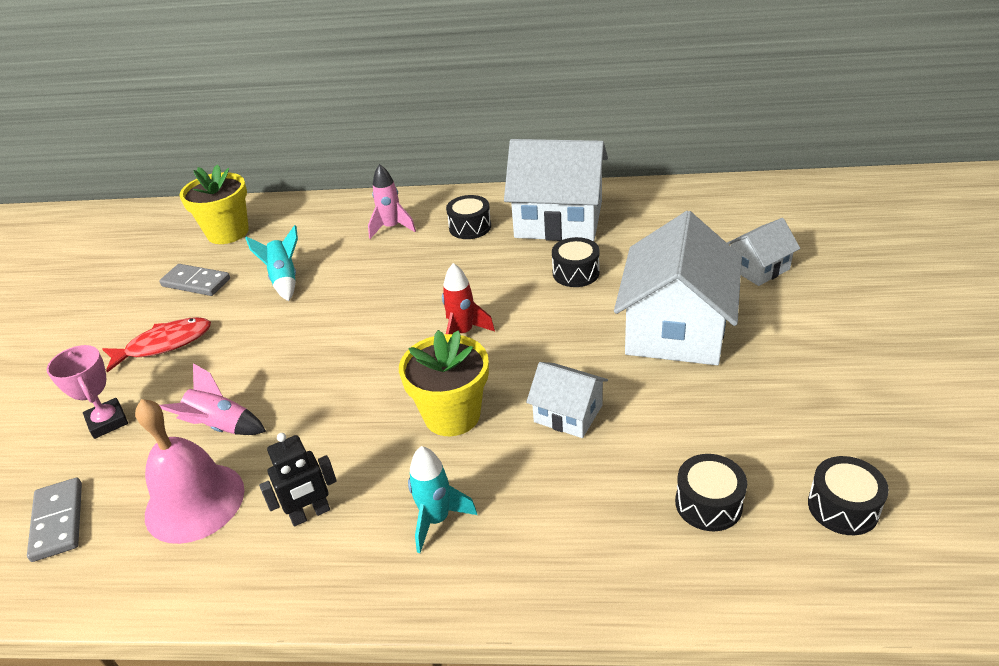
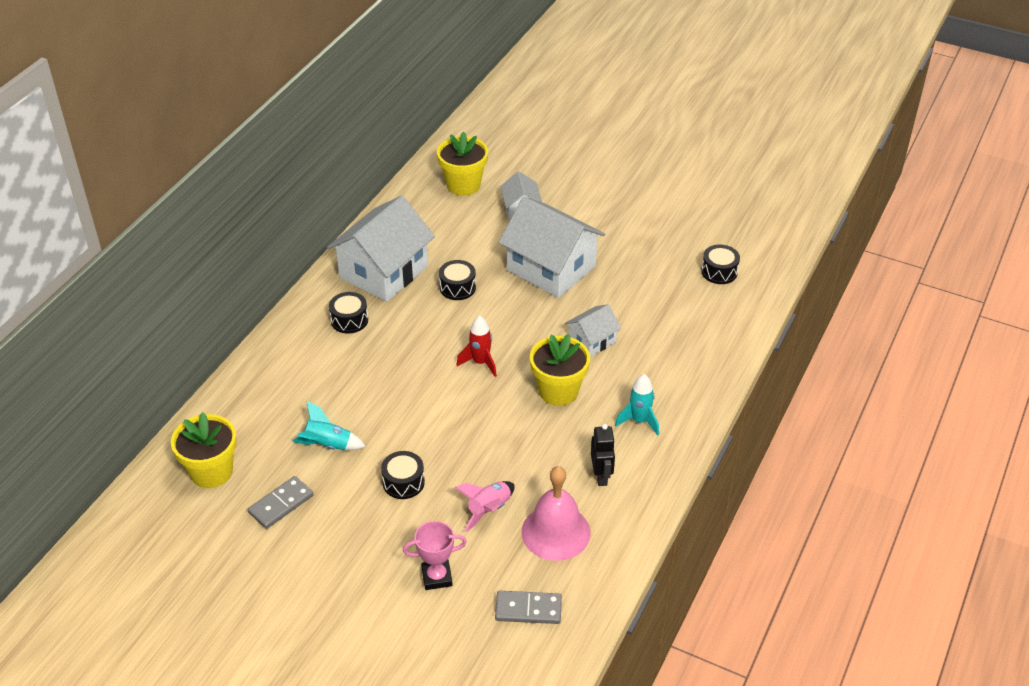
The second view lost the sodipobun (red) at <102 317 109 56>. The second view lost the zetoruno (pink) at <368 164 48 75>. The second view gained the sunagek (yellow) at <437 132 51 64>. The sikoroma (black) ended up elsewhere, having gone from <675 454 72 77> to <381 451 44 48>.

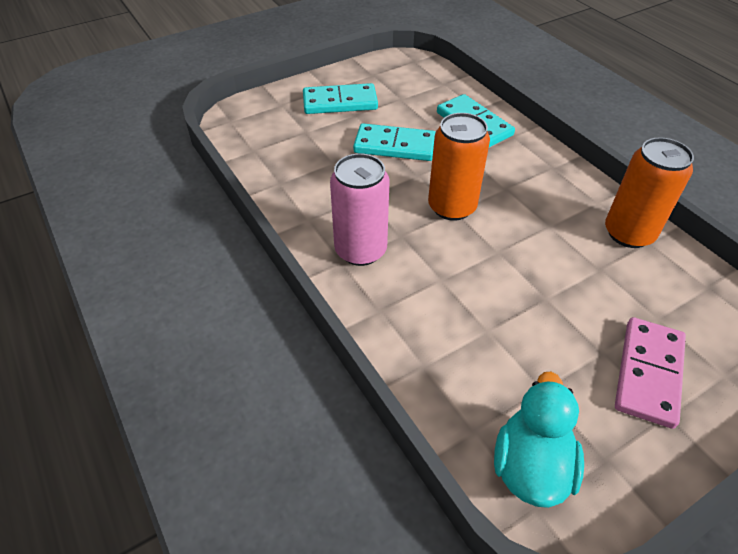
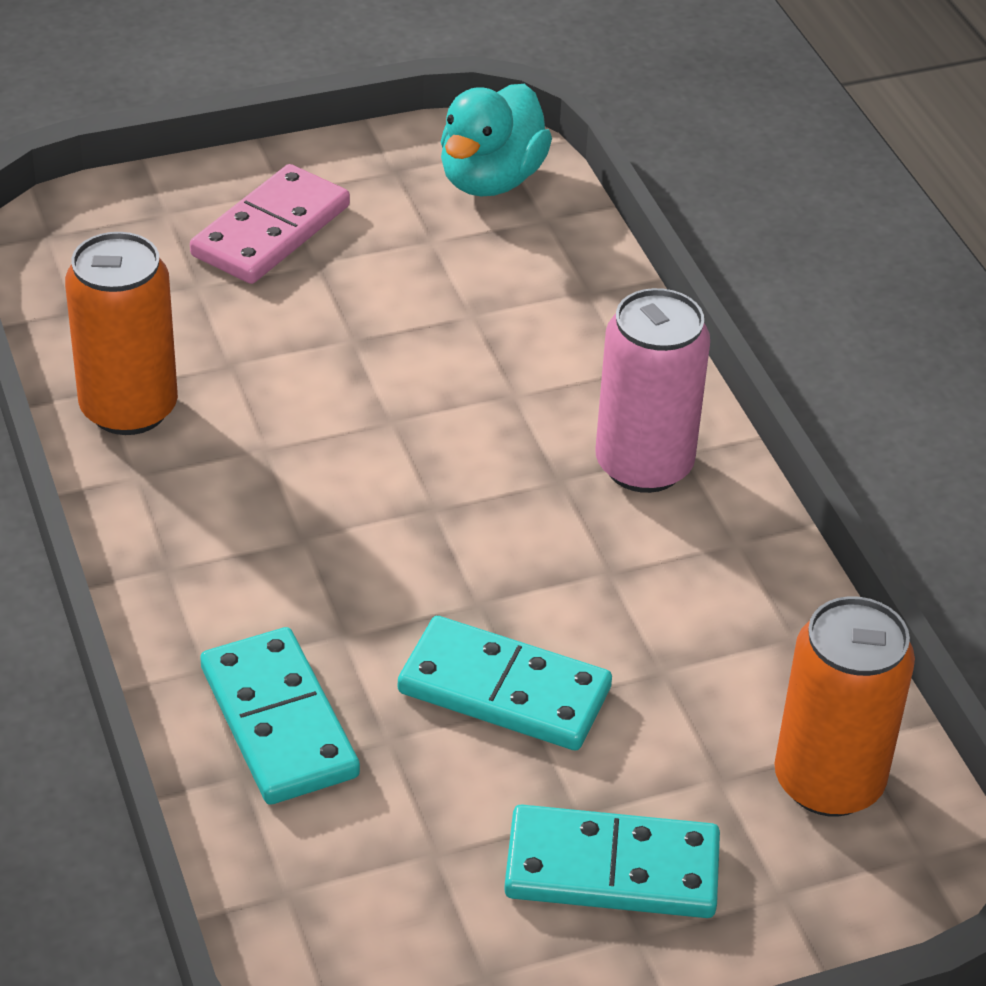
The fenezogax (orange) ended up elsewhere, having gone from <428 113 62 108> to <774 596 141 221>.

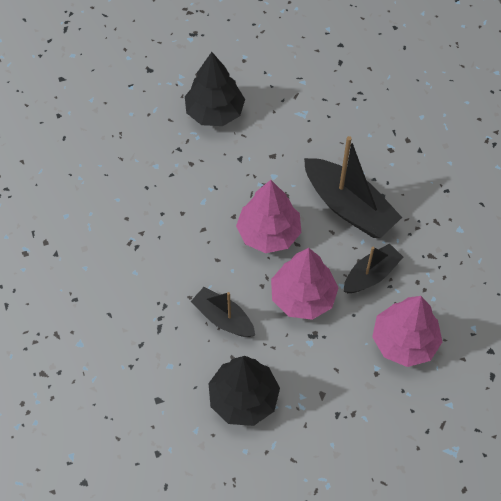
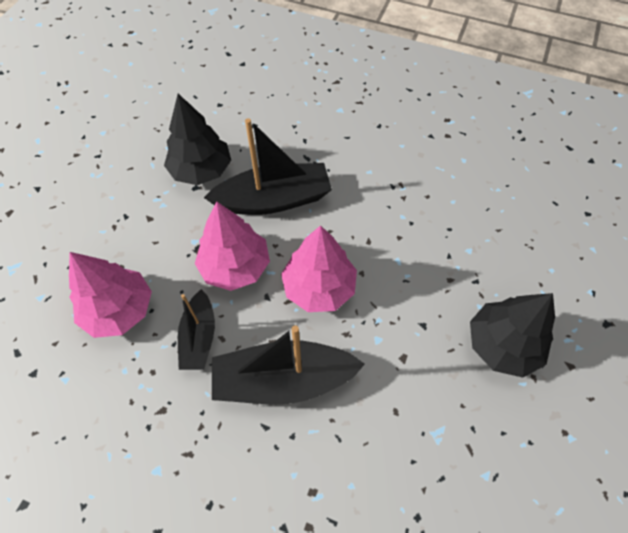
The size of the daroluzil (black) at <191 287 64 50> changed by a factor of 1.67.

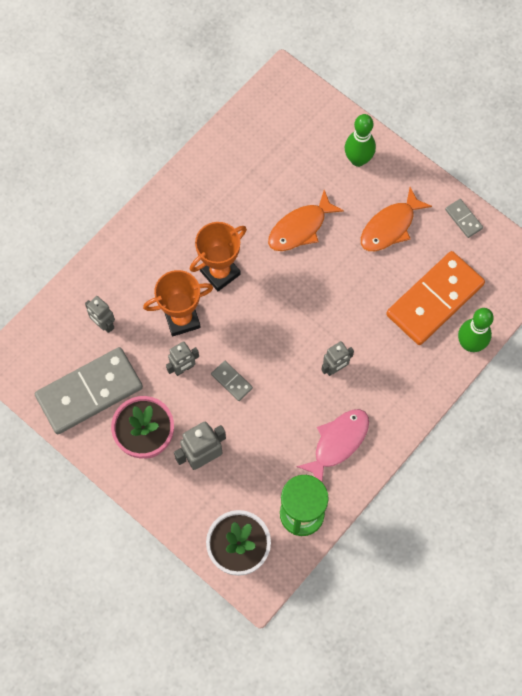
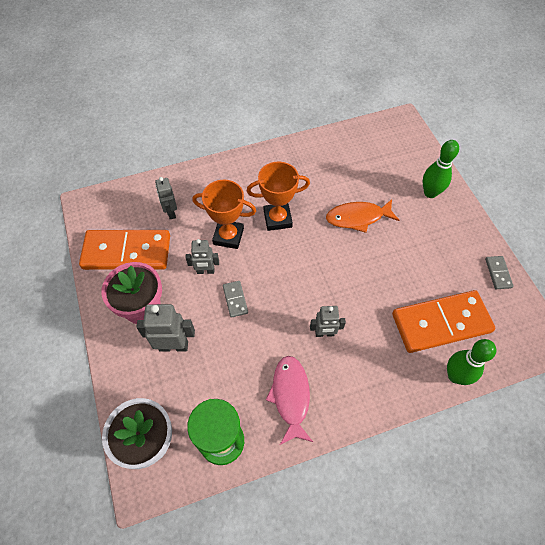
The second view lost the sodipobun (orange) at <361 187 71 64>. What was the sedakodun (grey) at <35 347 108 87> turned into the sedakodun (orange) at <79 230 91 40>. The sodipobun (pink) at <296 409 73 73> ended up facing another way, 75 degrees counterclockwise from before.

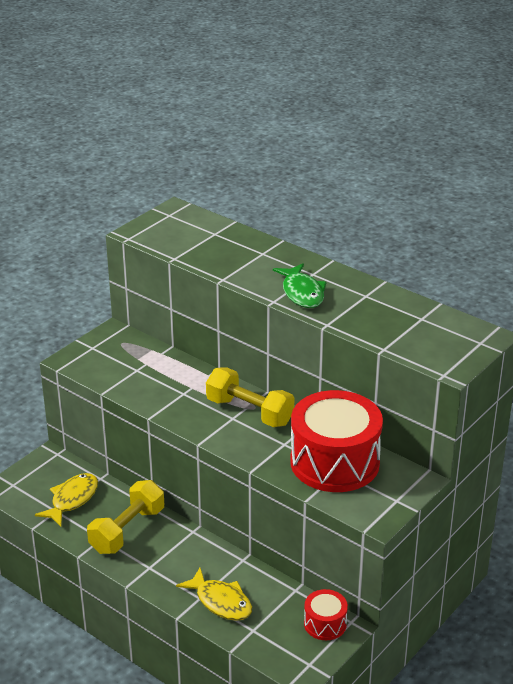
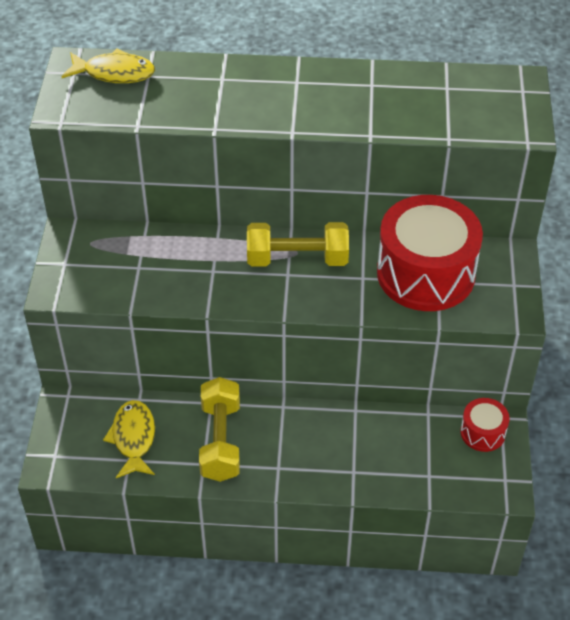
The second view lost the sodipobun (green) at <273 263 54 45>. The sodipobun (yellow) ended up elsewhere, having gone from <176 568 76 53> to <62 49 93 34>.

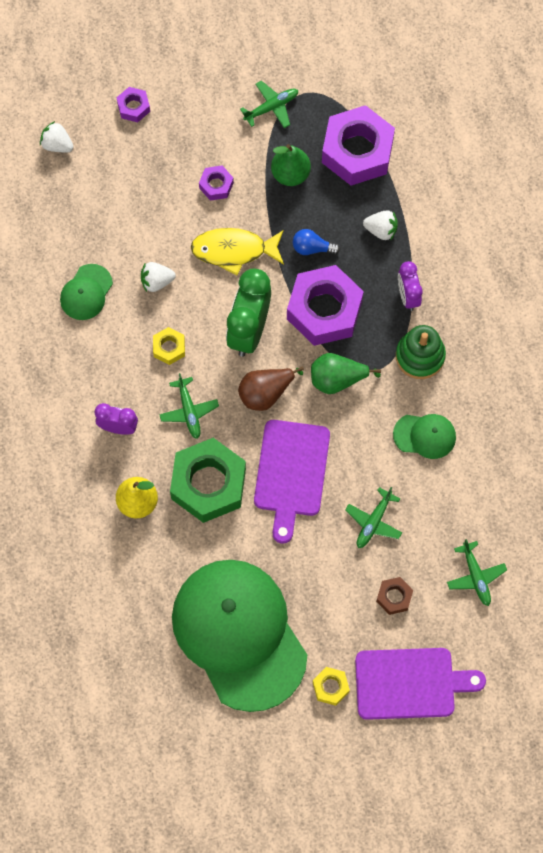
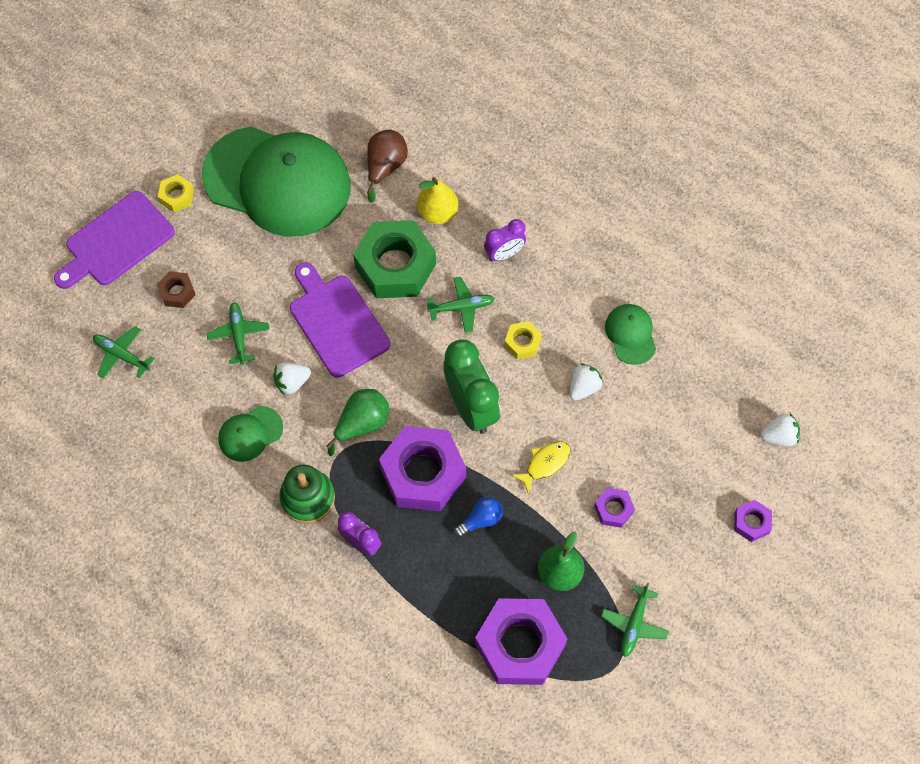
The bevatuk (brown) ended up elsewhere, having gone from <238 367 66 44> to <367 130 41 73>. The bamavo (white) ended up elsewhere, having gone from <363 211 35 30> to <273 362 38 33>. The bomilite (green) at <159 373 60 66> ended up facing another way, 135 degrees clockwise from before. The size of the sodipobun (yellow) at <191 228 93 47> changed by a factor of 0.63.

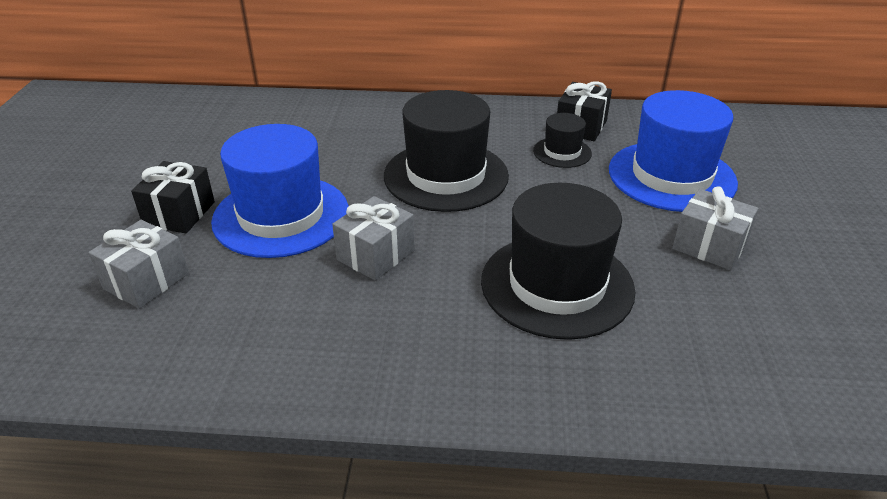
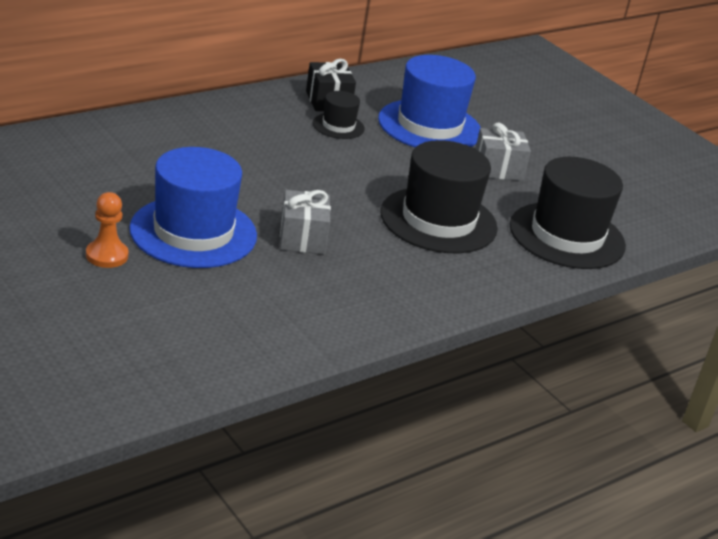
The second view lost the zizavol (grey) at <88 220 101 89>. The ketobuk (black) ended up elsewhere, having gone from <384 90 125 122> to <510 157 116 112>. Where the zizavol (black) stood at <131 161 84 72>, the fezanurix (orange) came to stand at <86 192 43 76>.

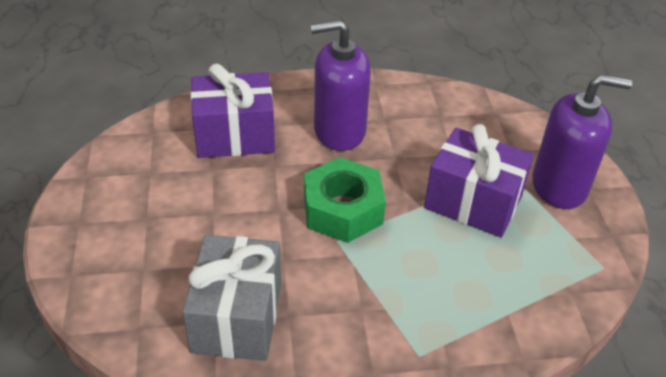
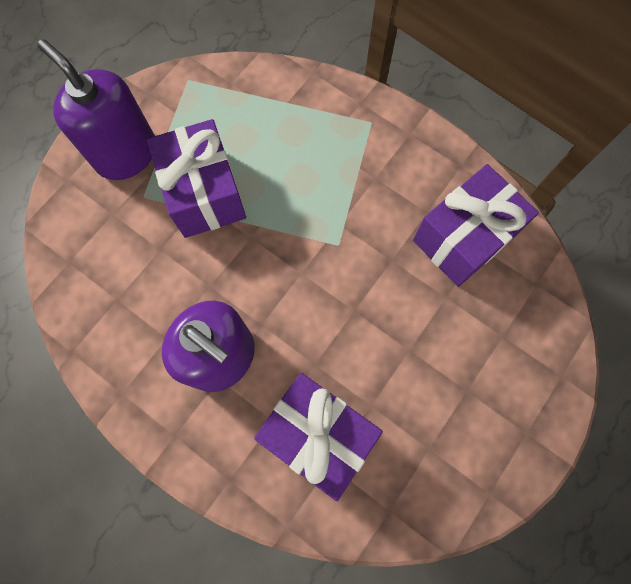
The second view lost the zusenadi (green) at <304 157 82 86>. What was the zizavol (grey) at <182 235 99 126> turned into the zizavol (purple) at <413 164 126 123>.

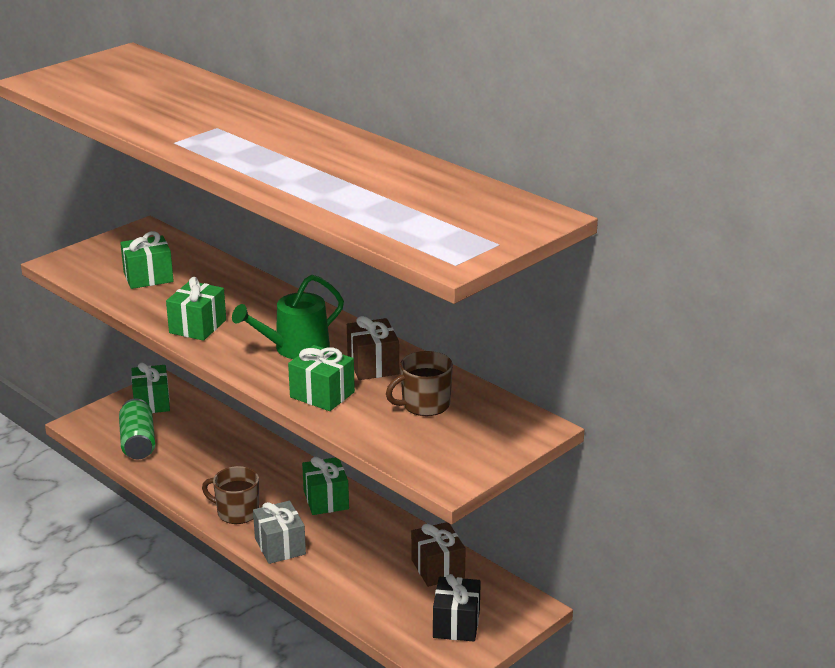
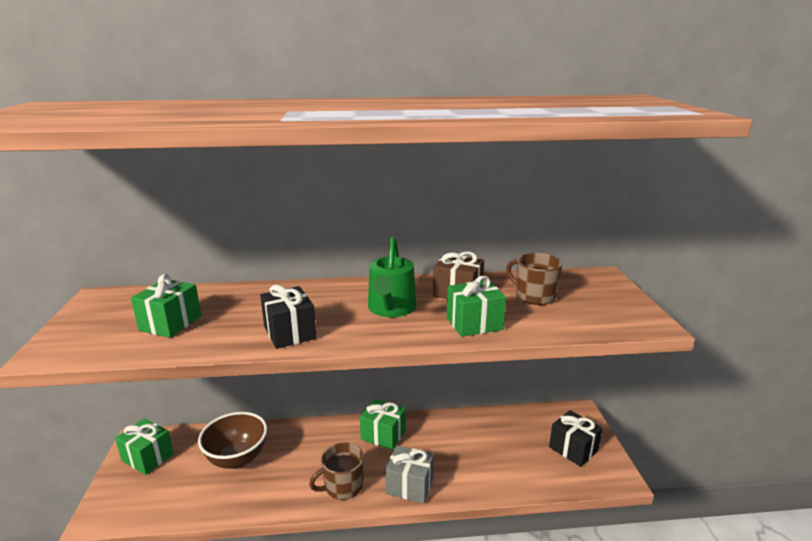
The second view lost the fenezogax (green) at <119 398 36 61>. The second view lost the zizavol (brown) at <411 522 55 65>. The second view gained the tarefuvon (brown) at <198 412 69 57>. What was the zizavol (green) at <166 277 60 64> turned into the zizavol (black) at <260 285 56 64>. The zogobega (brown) at <386 351 67 65> ended up facing another way, 120 degrees clockwise from before.

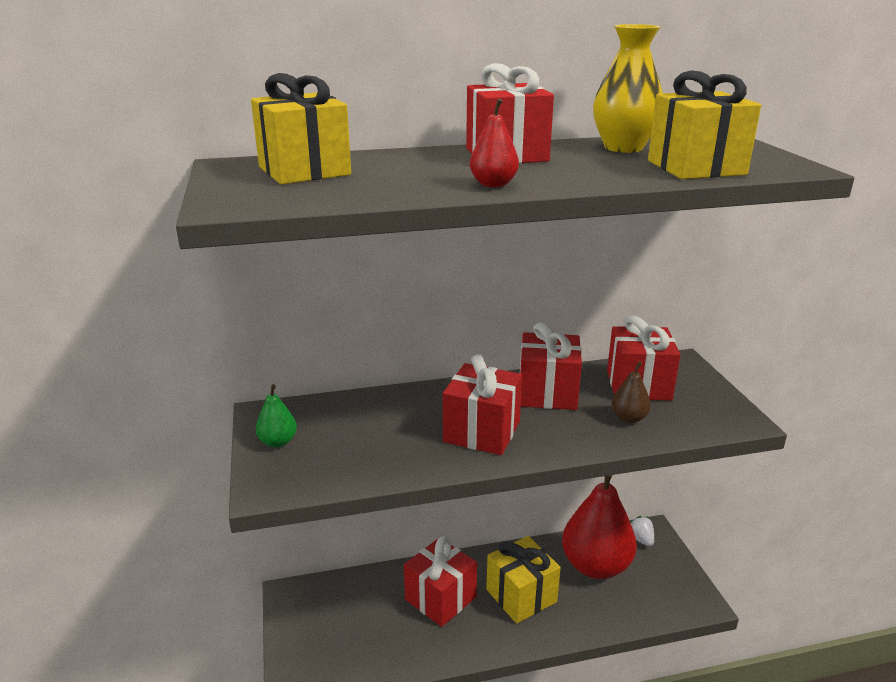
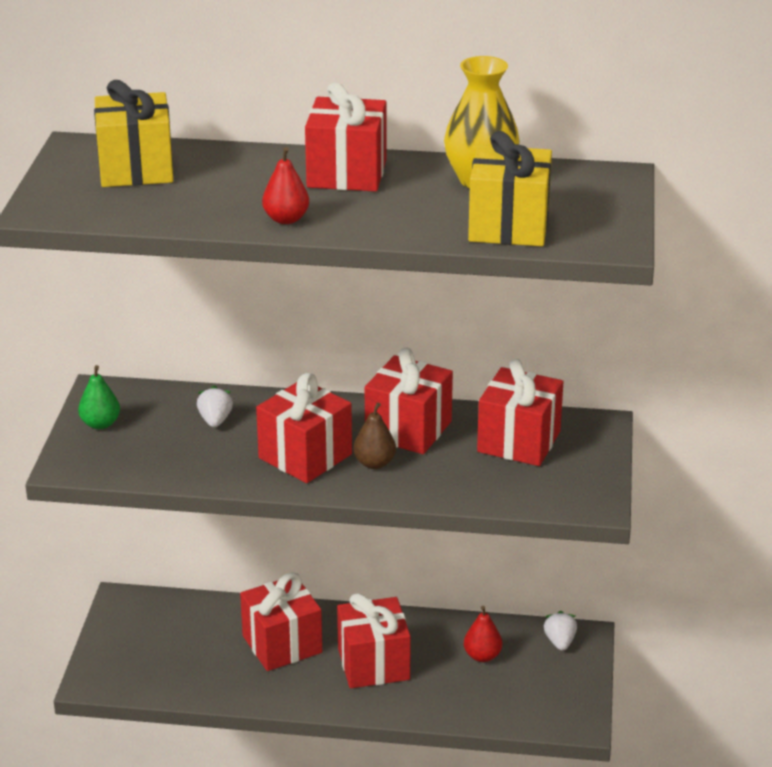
The second view gained the bamavo (white) at <197 386 36 41>. The bevatuk (brown) ended up elsewhere, having gone from <611 362 40 61> to <353 402 43 67>. What was the zizavol (yellow) at <486 536 75 88> turned into the zizavol (red) at <337 593 74 95>. The size of the bevatuk (red) at <562 475 75 104> changed by a factor of 0.43.

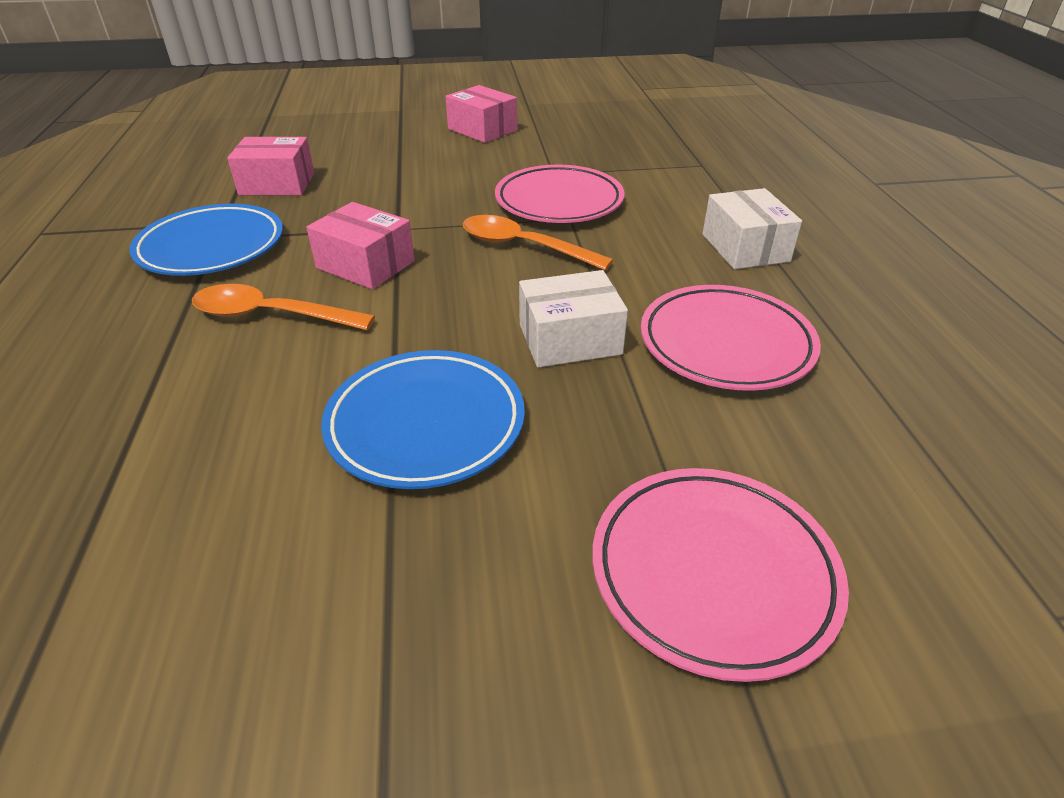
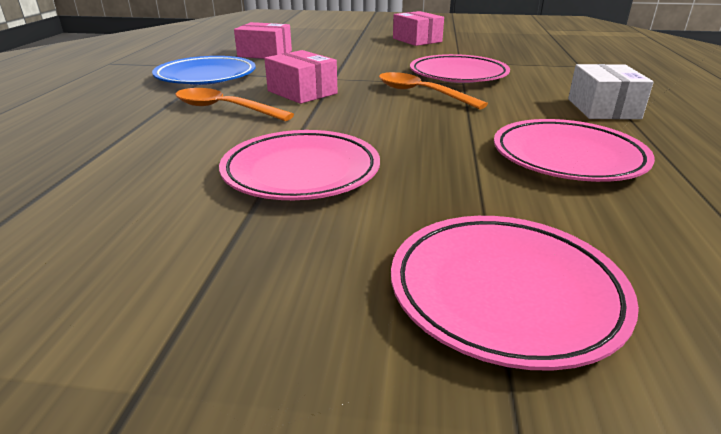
The second view lost the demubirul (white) at <519 270 109 97>. What was the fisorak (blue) at <321 350 204 139> turned into the fisorak (pink) at <219 130 161 70>.

